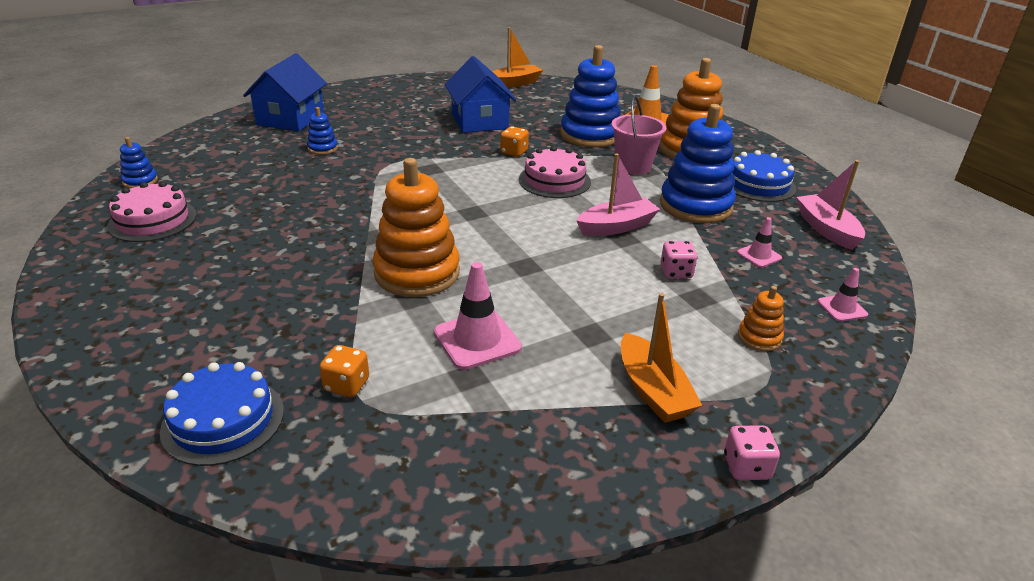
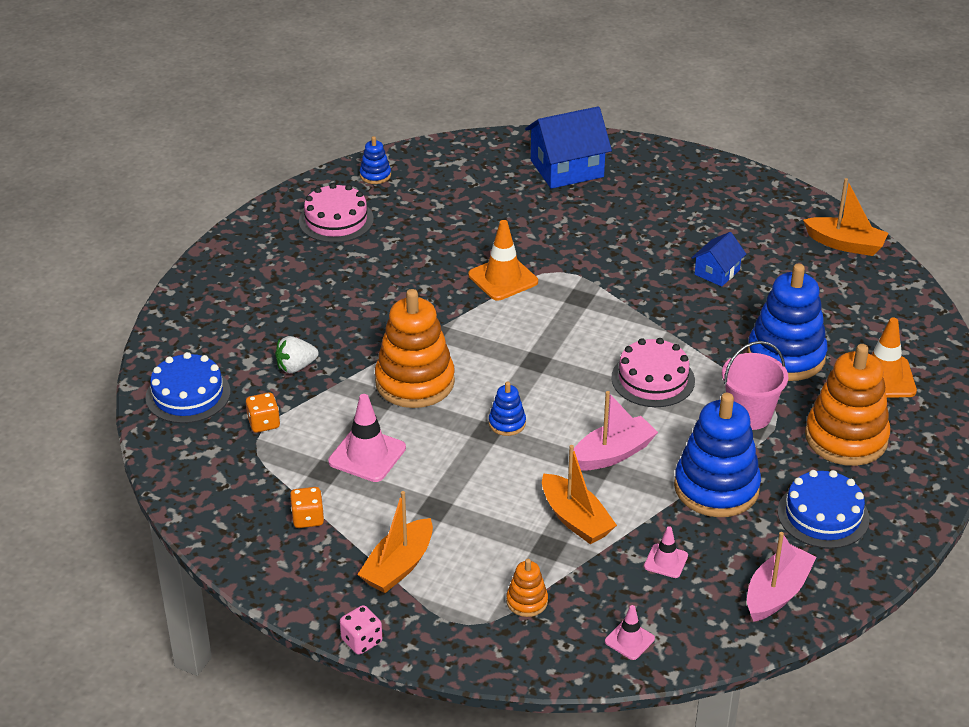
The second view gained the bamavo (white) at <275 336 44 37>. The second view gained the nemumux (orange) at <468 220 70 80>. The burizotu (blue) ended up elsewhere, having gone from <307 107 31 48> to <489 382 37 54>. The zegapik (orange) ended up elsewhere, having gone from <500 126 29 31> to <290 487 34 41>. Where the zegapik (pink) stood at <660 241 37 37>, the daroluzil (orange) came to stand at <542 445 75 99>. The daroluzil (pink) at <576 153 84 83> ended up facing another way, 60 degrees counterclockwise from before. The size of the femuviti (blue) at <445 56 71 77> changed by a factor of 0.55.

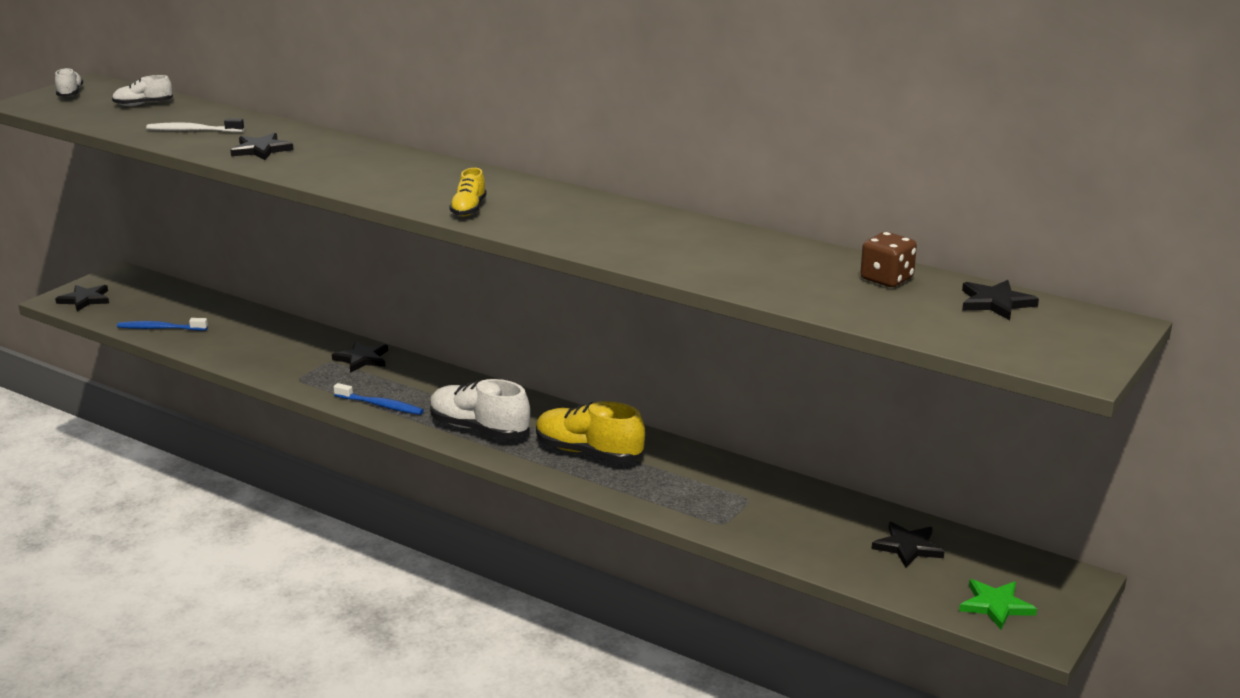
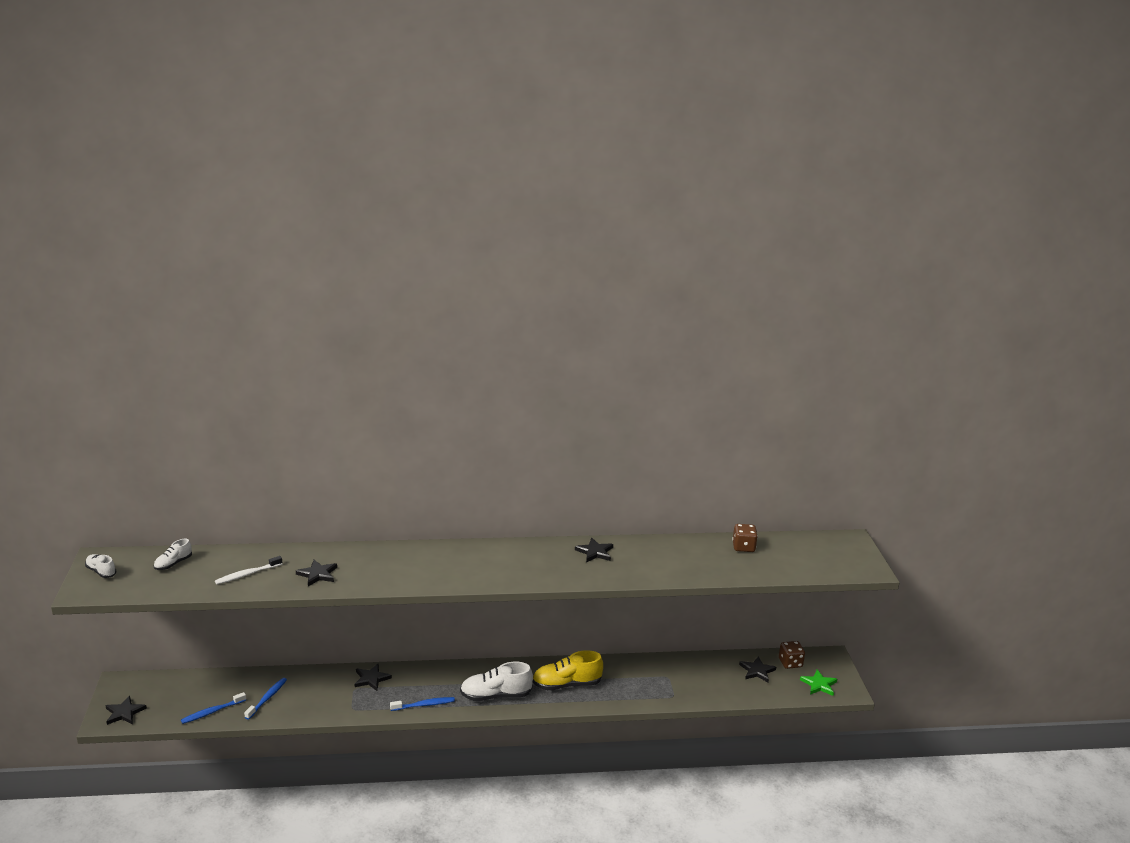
The second view lost the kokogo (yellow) at <449 168 38 48>. The second view gained the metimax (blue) at <244 678 43 42>. The second view gained the zegapik (brown) at <779 641 26 28>. The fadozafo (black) ended up elsewhere, having gone from <962 280 77 40> to <575 538 38 24>.

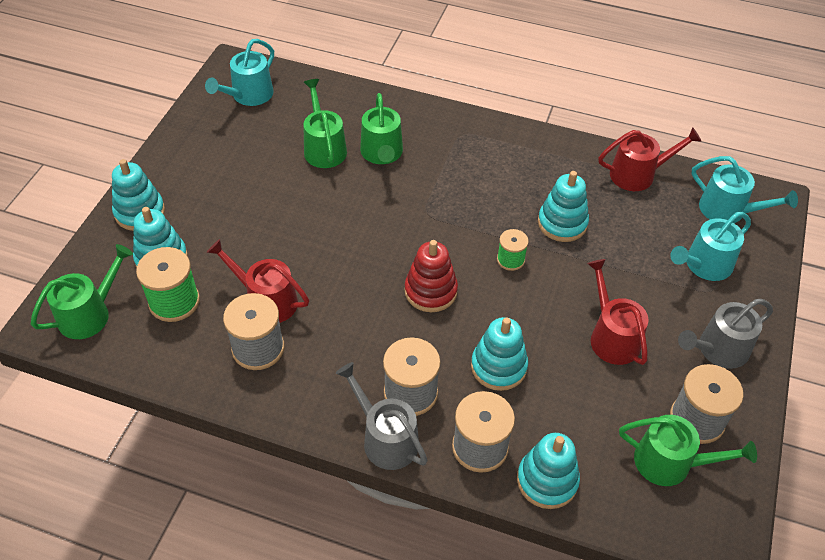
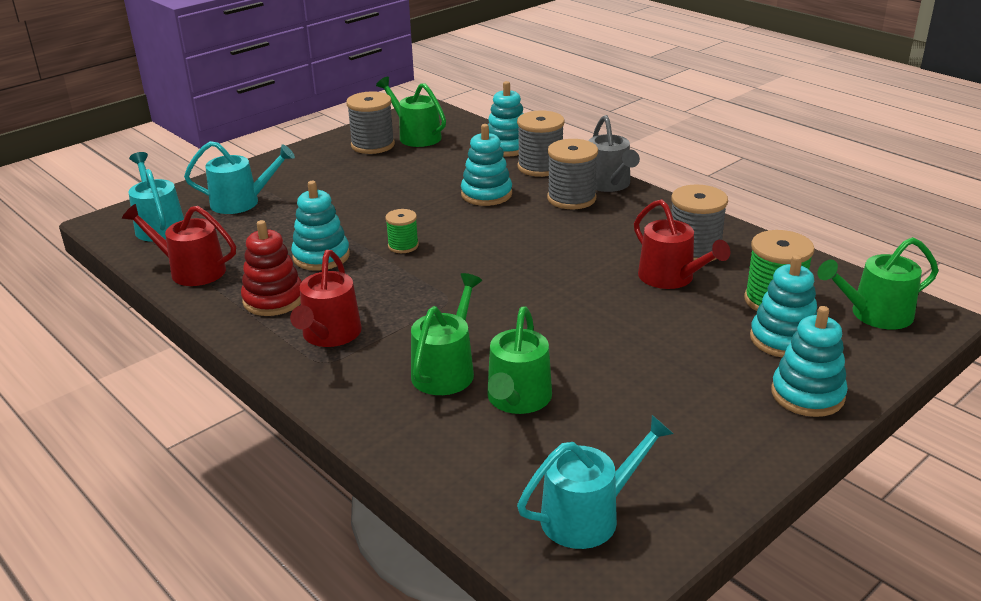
The second view lost the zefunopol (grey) at <678 299 95 70>. The burizotu (red) ended up elsewhere, having gone from <404 240 54 72> to <241 220 61 96>. The zefunopol (red) ended up elsewhere, having gone from <587 259 62 106> to <290 250 72 97>.

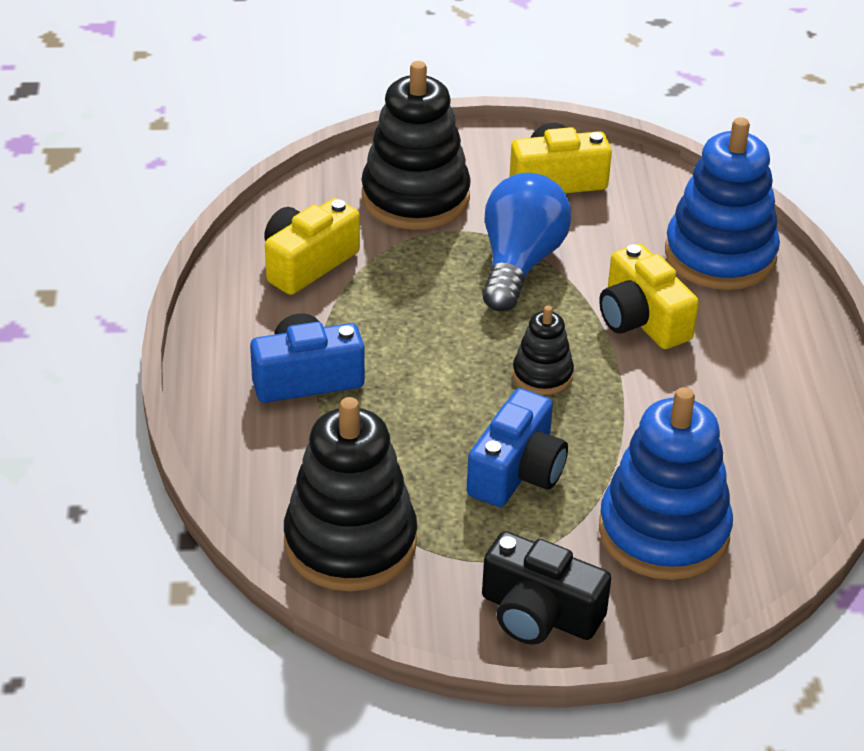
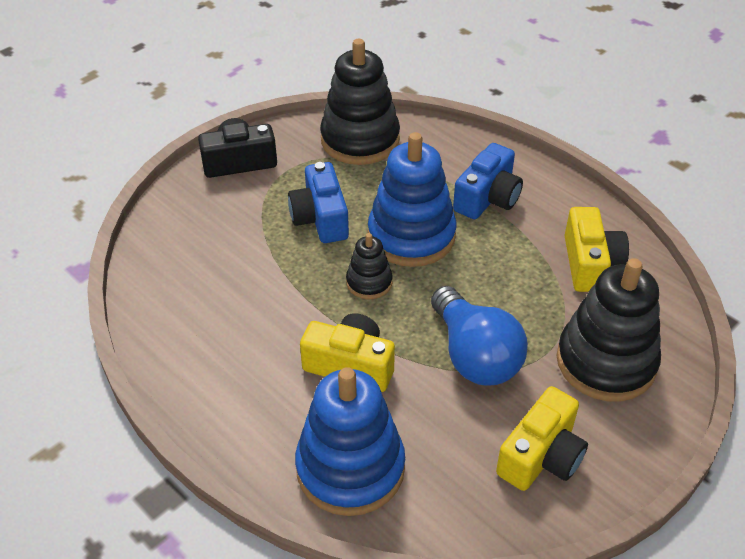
The burizotu (blue) ended up elsewhere, having gone from <599 387 134 193> to <368 132 88 135>.

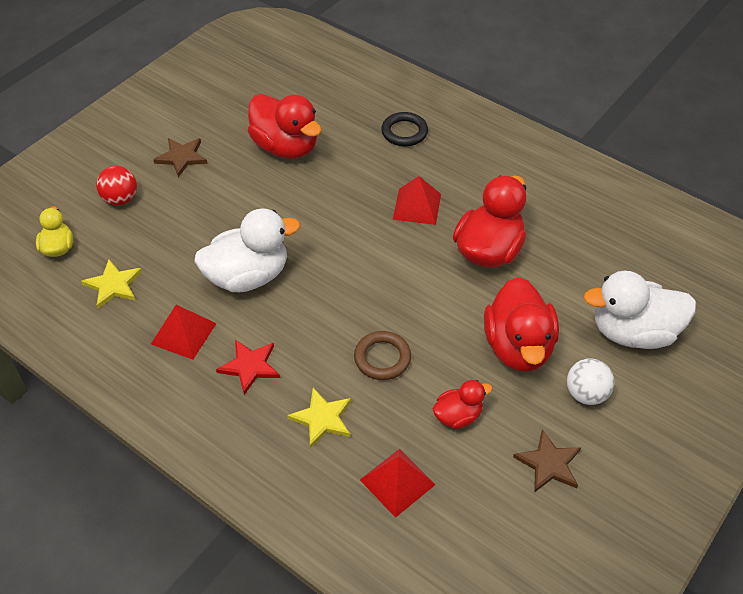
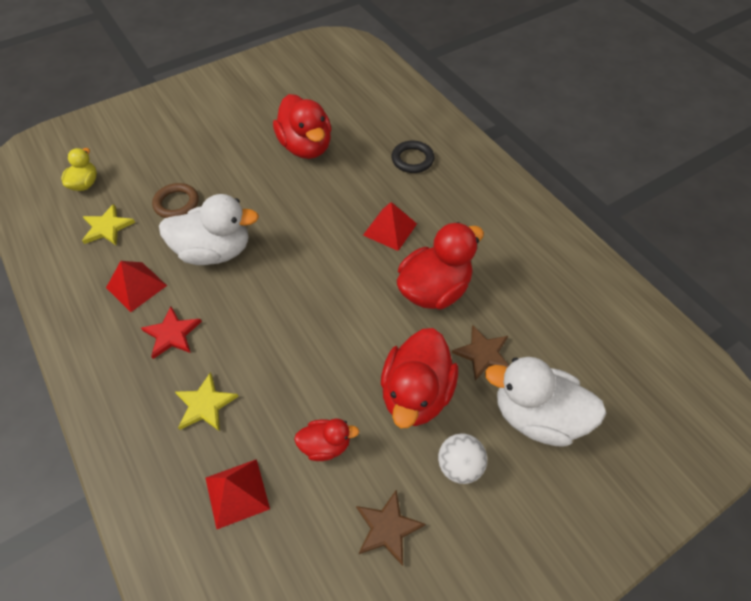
The second view lost the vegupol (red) at <96 166 41 39>. The fadozafo (brown) ended up elsewhere, having gone from <153 138 55 39> to <452 325 57 56>. The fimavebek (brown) ended up elsewhere, having gone from <354 331 57 49> to <152 183 47 35>.

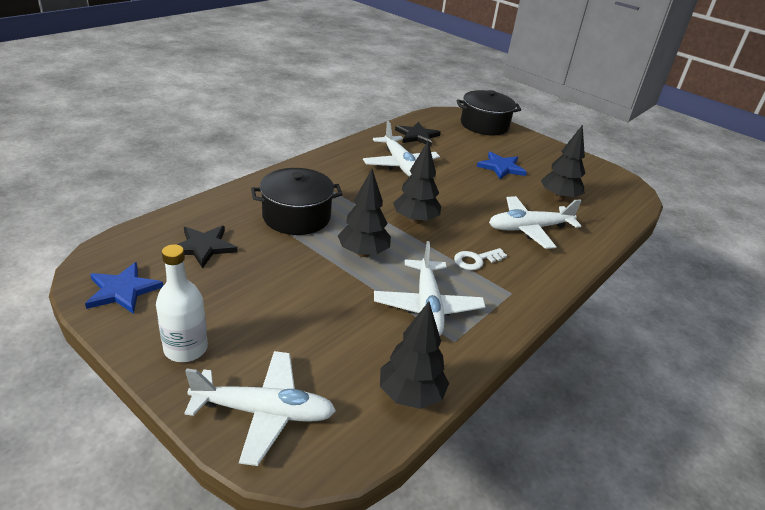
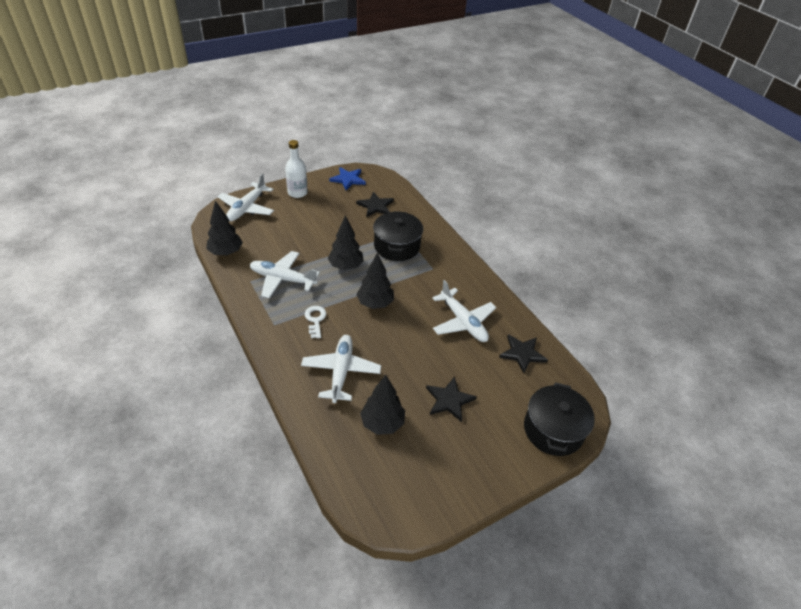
What was the fadozafo (blue) at <477 151 50 28> turned into the fadozafo (black) at <426 377 51 45>. The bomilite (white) at <363 121 77 56> ended up facing another way, 120 degrees counterclockwise from before.

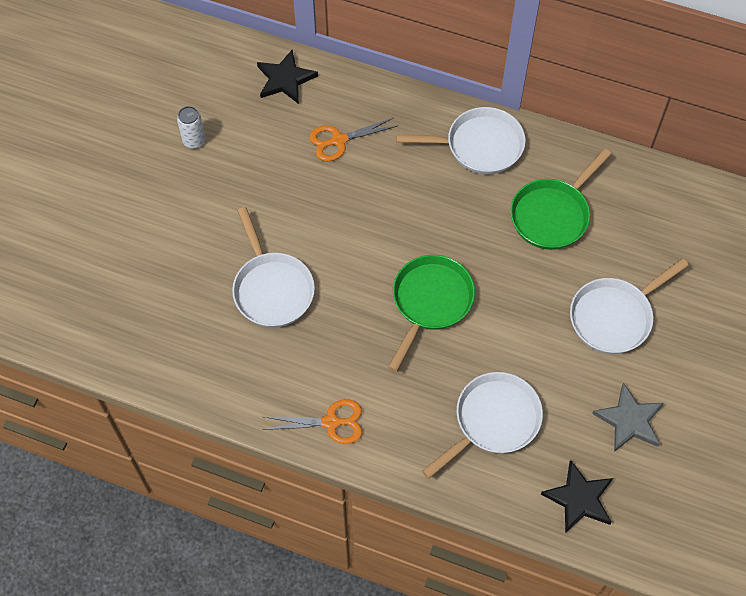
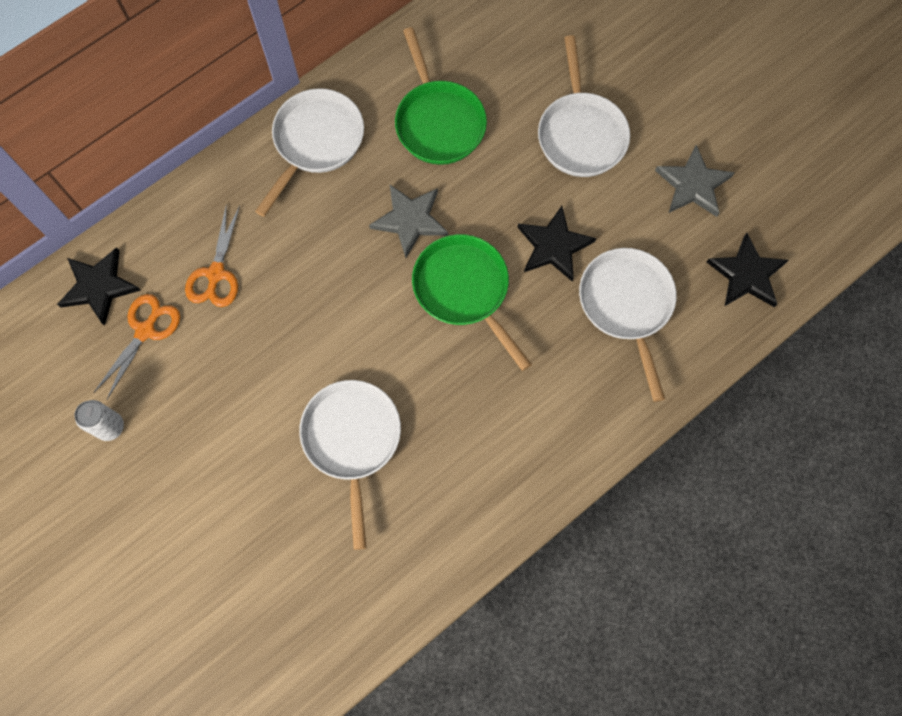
The second view gained the fadozafo (grey) at <369 185 79 73>. The second view gained the fadozafo (black) at <517 206 79 76>. The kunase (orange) ended up elsewhere, having gone from <262 399 100 45> to <94 294 86 105>. The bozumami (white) at <232 207 83 121> ended up facing another way, 105 degrees counterclockwise from before.

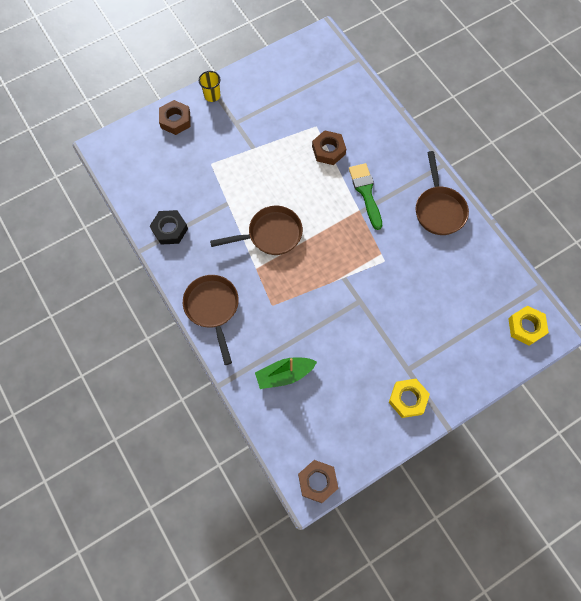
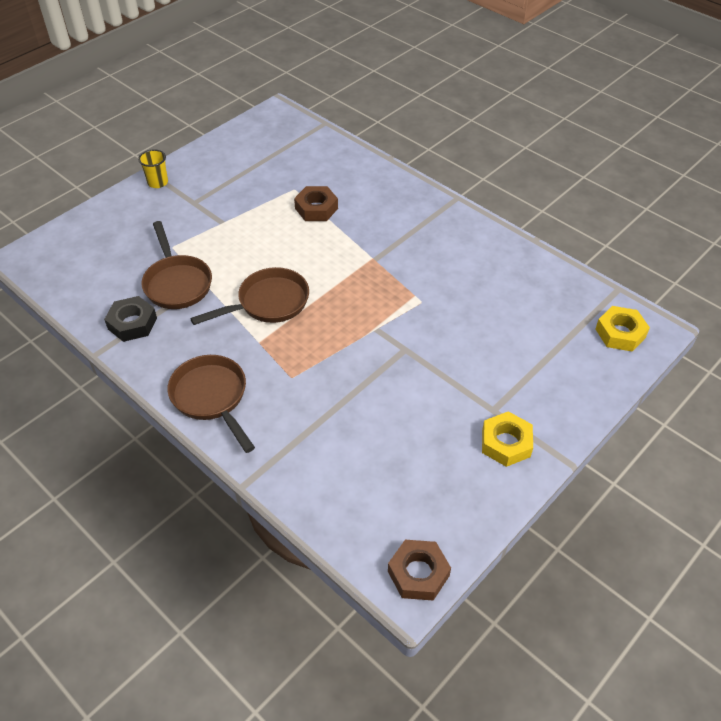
The second view lost the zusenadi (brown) at <159 100 31 35>. The second view lost the daroluzil (green) at <255 357 62 32>. The second view lost the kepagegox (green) at <349 163 33 67>. The bozumami (brown) ended up elsewhere, having gone from <416 151 53 84> to <141 221 71 88>.

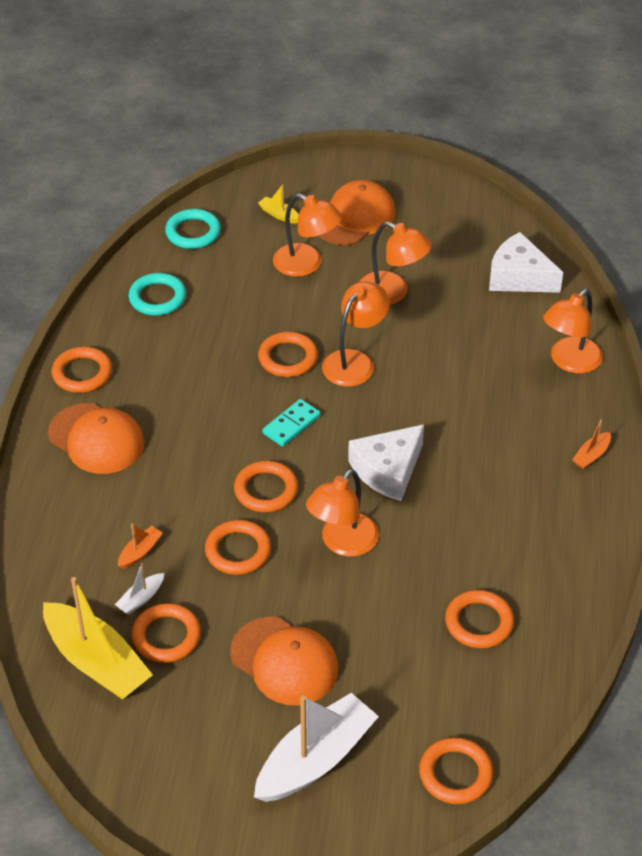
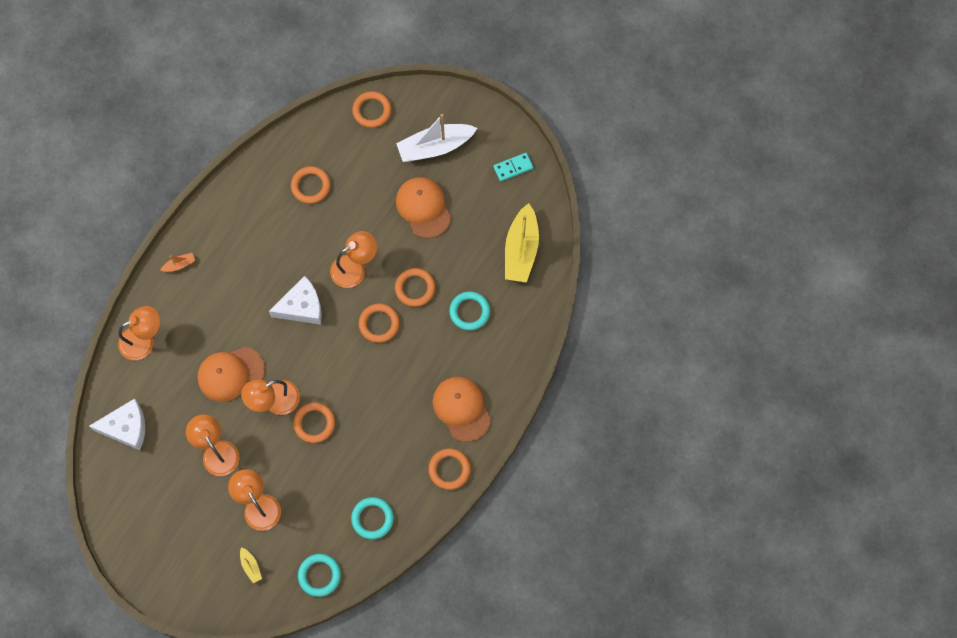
The second view lost the daroluzil (white) at <115 563 49 51>. The second view lost the fimavebek (orange) at <131 603 70 60>. The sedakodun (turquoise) ended up elsewhere, having gone from <262 399 59 48> to <493 153 40 29>. The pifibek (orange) ended up elsewhere, having gone from <319 180 76 65> to <197 347 68 55>. Where the daroluzil (orange) stood at <118 524 45 45>, the fimavebek (turquoise) came to stand at <449 291 41 39>. The daroluzil (yellow) at <43 577 110 122> ended up facing another way, 150 degrees counterclockwise from before. The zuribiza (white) at <489 232 74 61> ended up facing another way, 60 degrees counterclockwise from before.

